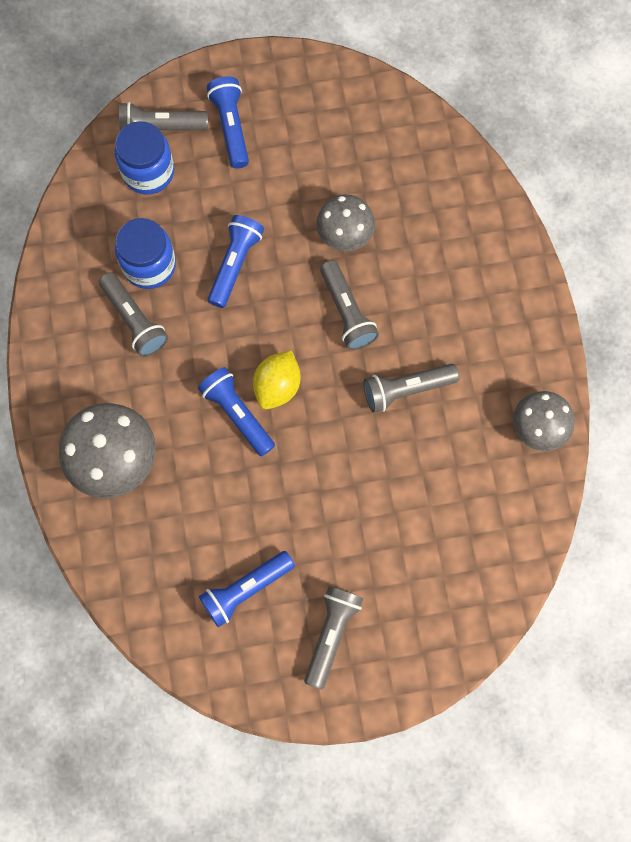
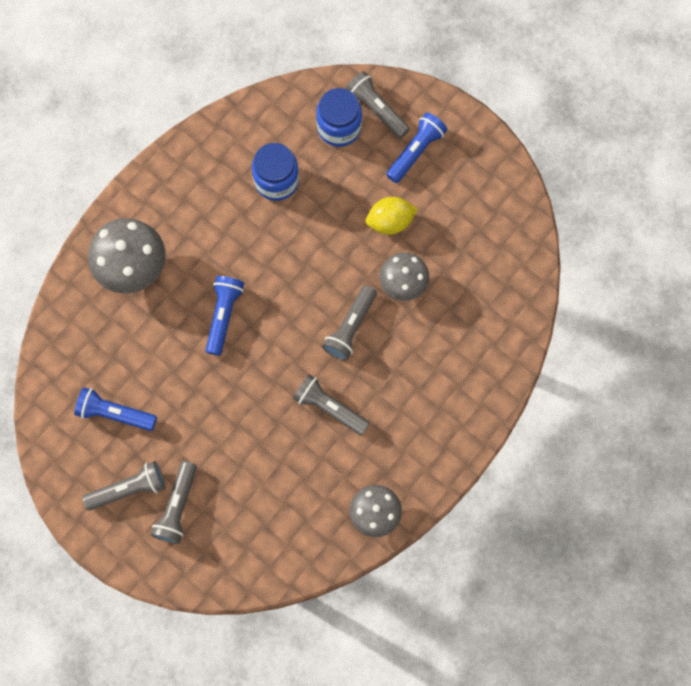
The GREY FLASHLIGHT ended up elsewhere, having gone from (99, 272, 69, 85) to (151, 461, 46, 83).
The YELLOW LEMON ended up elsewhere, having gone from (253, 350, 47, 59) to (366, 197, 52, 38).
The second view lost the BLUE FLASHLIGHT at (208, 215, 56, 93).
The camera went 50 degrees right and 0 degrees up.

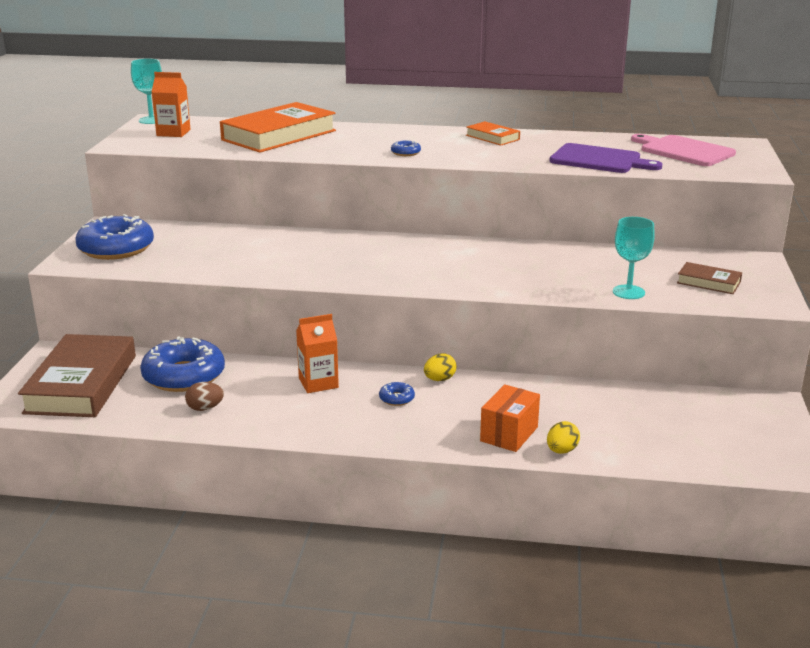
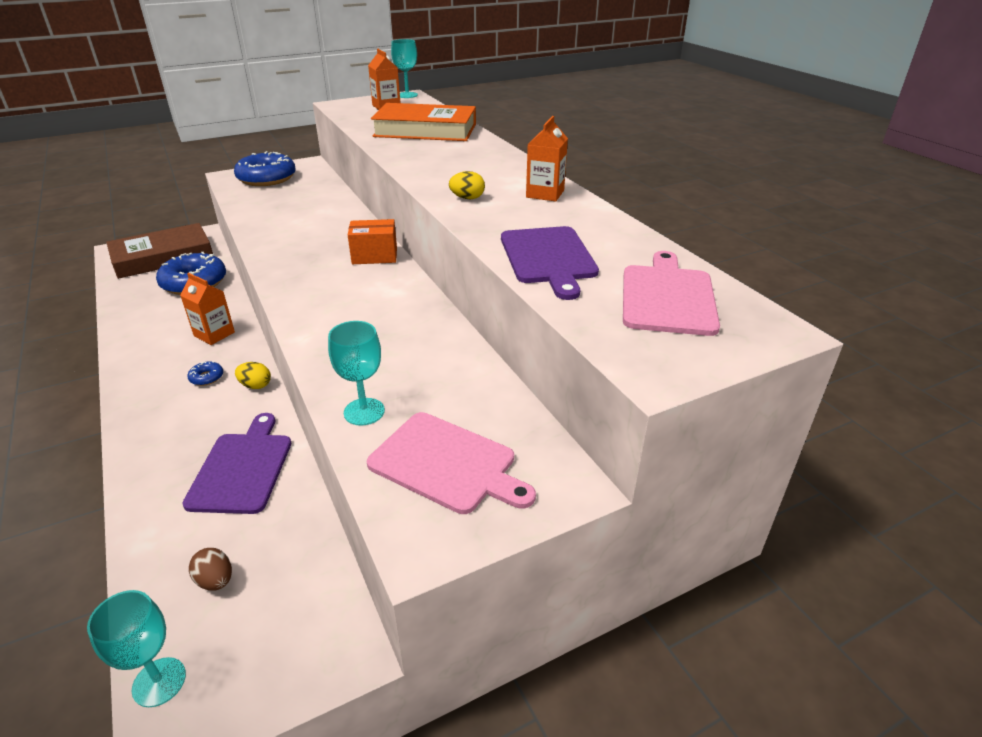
The second view gained the TURQUOISE GOBLET at (87, 590, 99, 117).
The second view gained the PURPLE CUTTING BOARD at (182, 413, 109, 101).
The BROWN EGG ended up elsewhere, having gone from (185, 382, 39, 29) to (189, 548, 43, 43).
The ORANGE BOX ended up elsewhere, having gone from (480, 384, 60, 68) to (348, 219, 49, 45).
Where the BROWN BOOK stood at (677, 262, 65, 32), the PINK CUTTING BOARD came to stand at (367, 412, 169, 102).
The YELLOW EGG ended up elsewhere, having gone from (547, 421, 33, 33) to (449, 171, 36, 28).
Where the ORANGE BOOK stood at (466, 121, 54, 24), the ORANGE CARTON came to stand at (526, 116, 42, 86).
The second view lost the BLUE DONUT at (391, 140, 30, 16).
The camera went 55 degrees right and 10 degrees up.

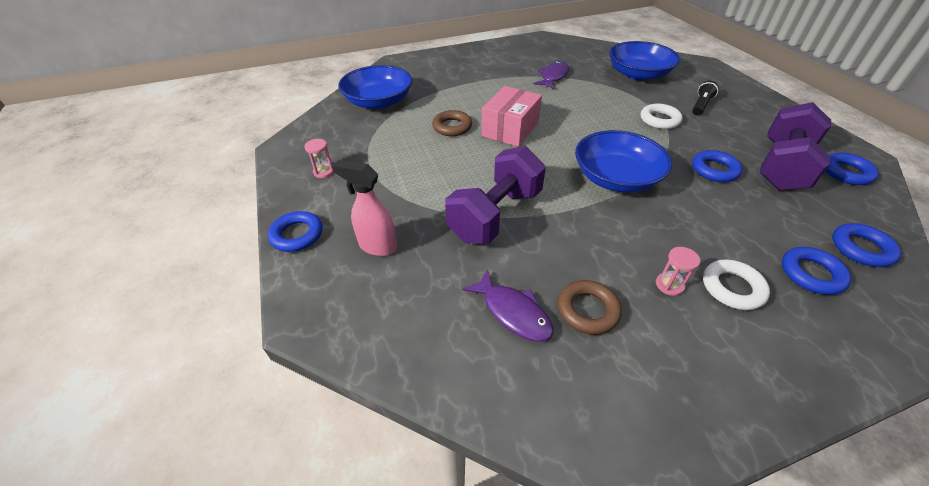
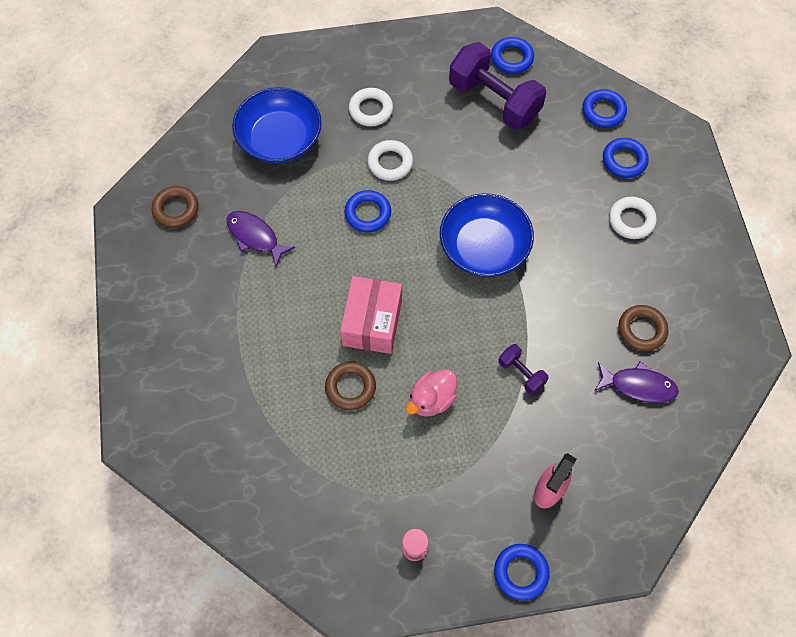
The second view gained the BROWN RING at (152, 186, 47, 42).
The PINK BOX at (481, 86, 61, 61) ended up facing another way, 60 degrees clockwise from before.
The BLUE RING ended up elsewhere, having gone from (692, 150, 51, 32) to (344, 190, 47, 43).
Where the BLACK FLASHLIGHT stood at (692, 81, 27, 35), the WHITE RING came to stand at (349, 88, 44, 38).
The second view gained the PINK DUCK at (406, 369, 51, 48).
The size of the PURPLE DUMBBELL at (445, 146, 101, 98) changed by a factor of 0.47.
The PURPLE FISH at (462, 269, 92, 72) ended up facing another way, 45 degrees clockwise from before.
The second view lost the BLUE BOWL at (338, 65, 74, 44).
The second view lost the PINK HOURGLASS at (656, 247, 44, 49).
The camera went 80 degrees left and 20 degrees up.

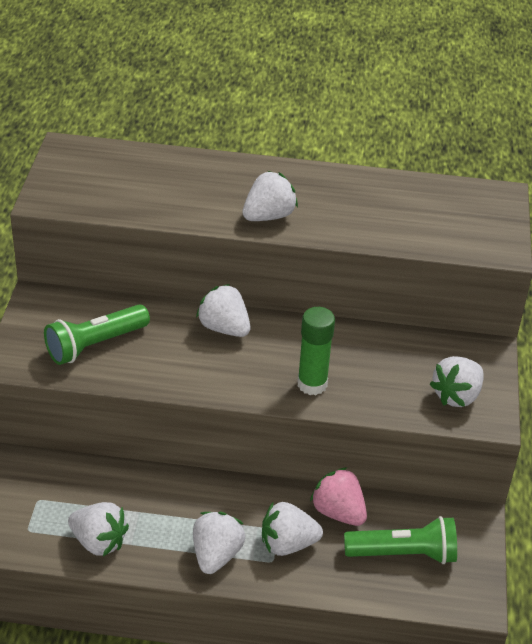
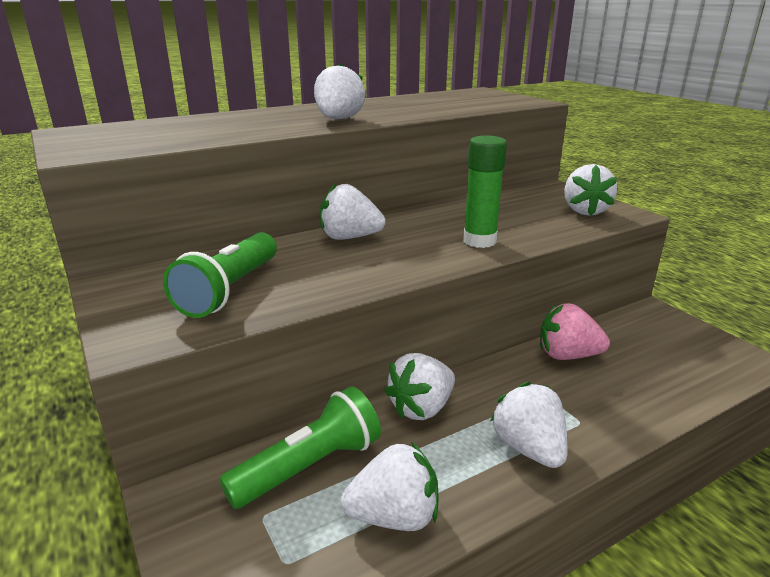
The GREEN FLASHLIGHT ended up elsewhere, having gone from (344, 516, 113, 48) to (219, 386, 162, 123).
The WHITE STRAWBERRY ended up elsewhere, having gone from (262, 502, 61, 54) to (384, 353, 71, 67).
The camera went 35 degrees left and 15 degrees down.

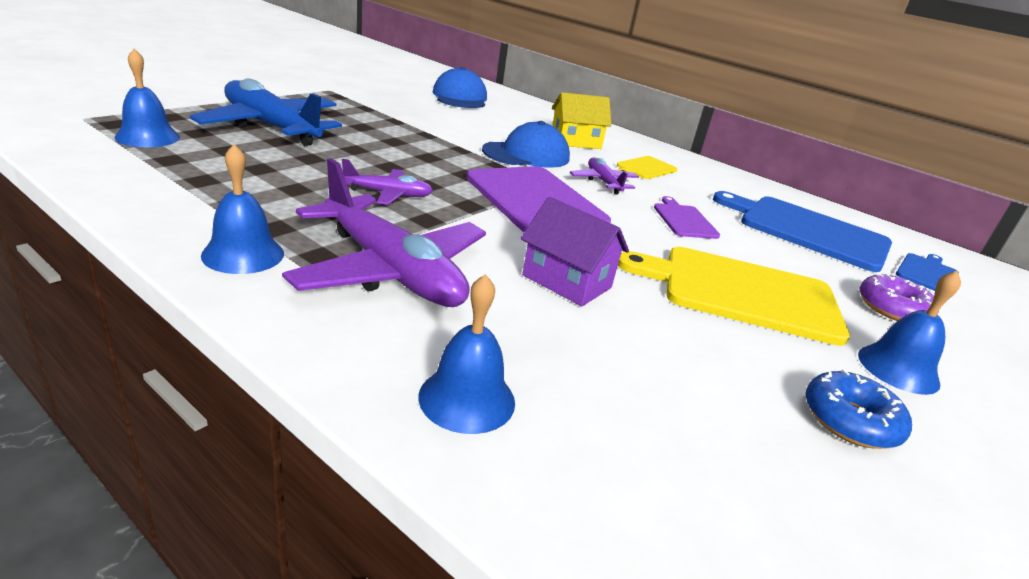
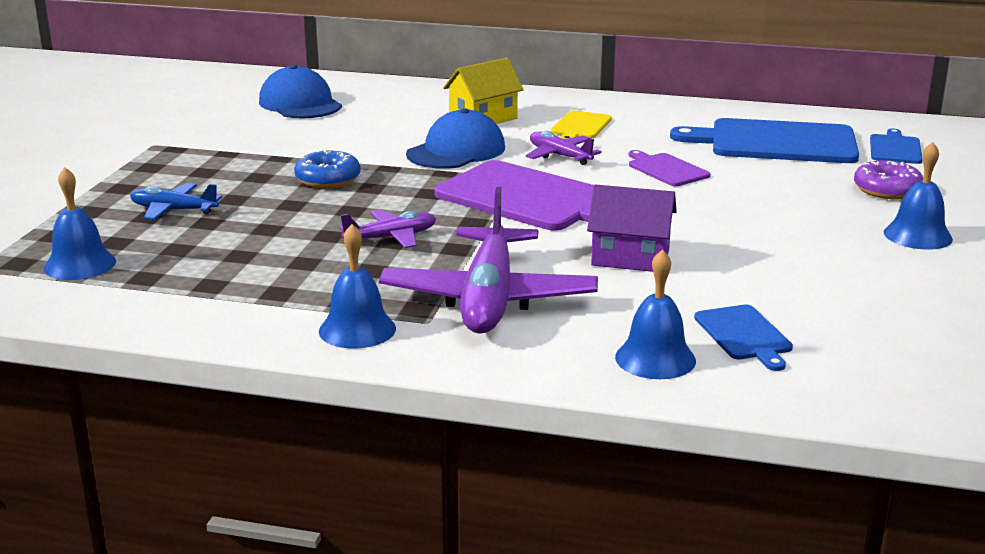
The size of the BLUE PLANE at (190, 78, 152, 68) changed by a factor of 0.50.
The BLUE DONUT ended up elsewhere, having gone from (805, 369, 107, 80) to (294, 150, 67, 38).
The PURPLE PLANE at (282, 158, 204, 149) ended up facing another way, 75 degrees clockwise from before.
The second view gained the BLUE CUTTING BOARD at (694, 304, 99, 67).
The second view lost the YELLOW CUTTING BOARD at (618, 247, 232, 99).
The camera went 20 degrees left and 5 degrees down.

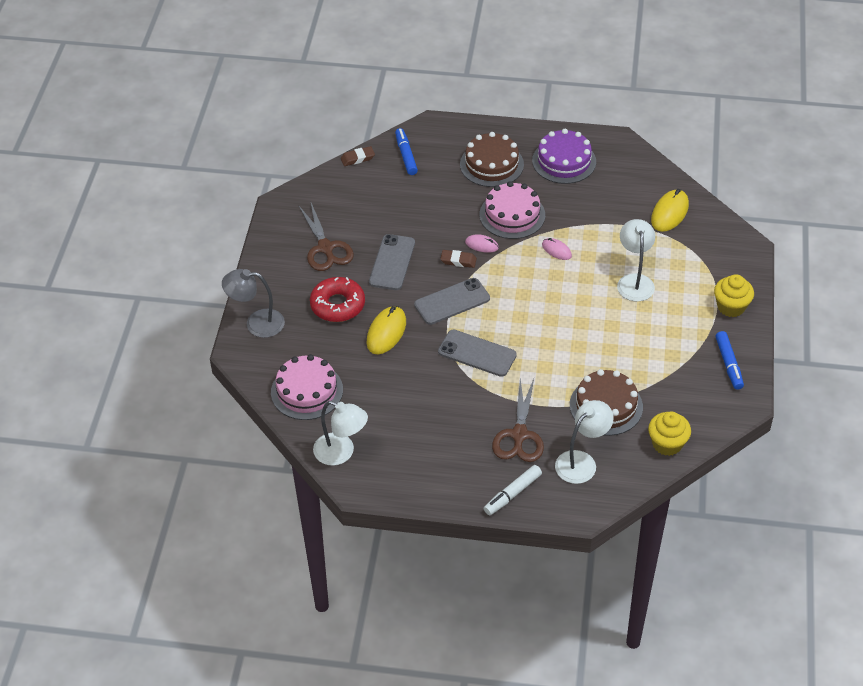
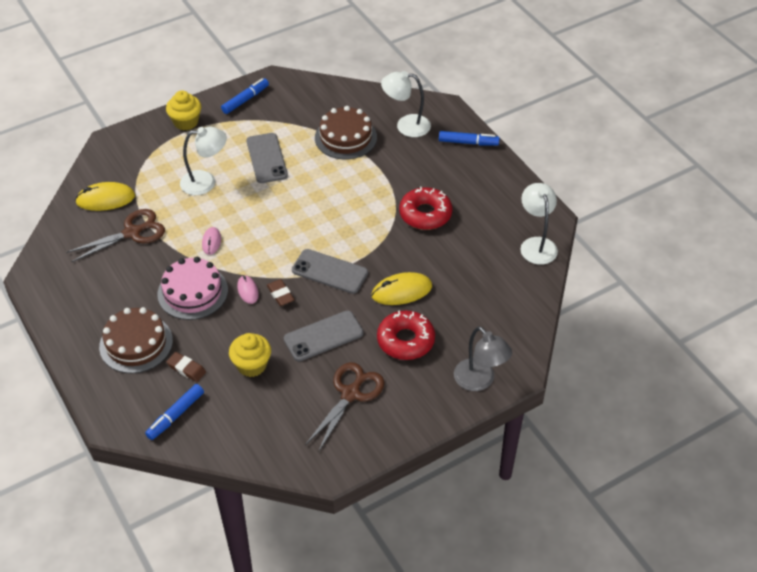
The BROWN SCISSORS ended up elsewhere, having gone from (492, 378, 52, 84) to (66, 209, 99, 53).
The BROWN ERASER ended up elsewhere, having gone from (341, 146, 34, 20) to (167, 352, 39, 30).
The WHITE LAMP at (617, 219, 38, 83) ended up facing another way, 150 degrees counterclockwise from before.
The YELLOW CUPCAKE ended up elsewhere, having gone from (648, 411, 43, 45) to (229, 333, 42, 44).
The GREY PHONE ended up elsewhere, having gone from (438, 330, 79, 47) to (246, 133, 42, 50).
The second view gained the RED DONUT at (399, 187, 53, 43).
What was the WHITE MARKER at (484, 465, 58, 50) turned into the BLUE MARKER at (439, 131, 60, 15).
The second view lost the PINK CAKE at (271, 354, 72, 66).
The second view lost the PURPLE CAKE at (532, 129, 64, 55).
The camera went 130 degrees left and 0 degrees up.

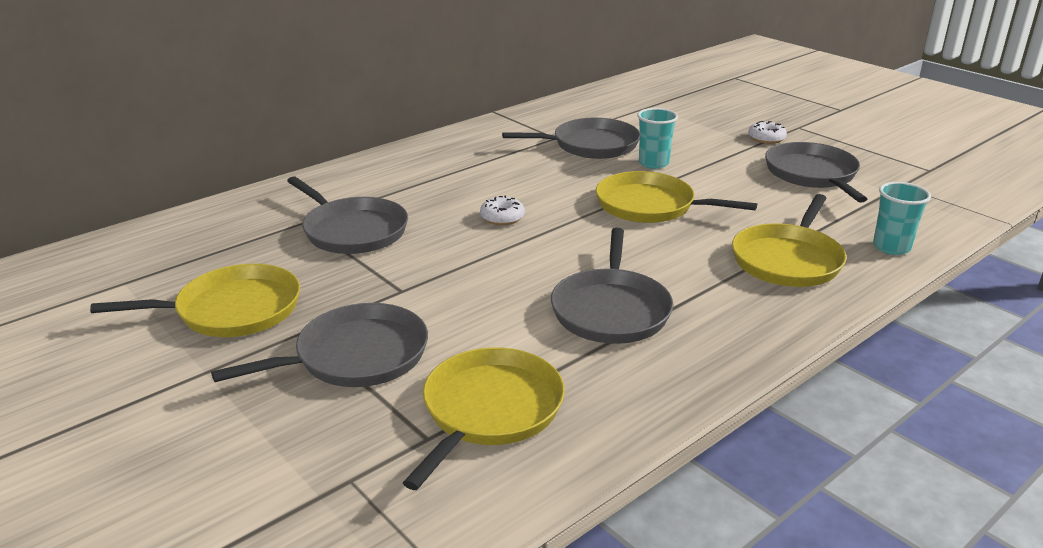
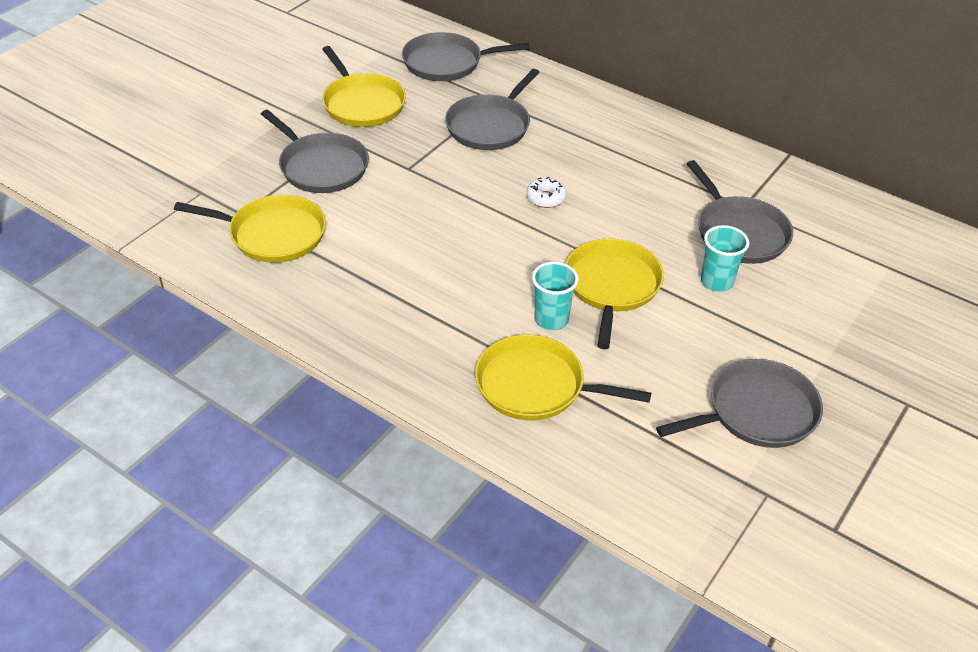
The GREY PAN ended up elsewhere, having gone from (551, 228, 122, 116) to (402, 32, 128, 49).
The TURQUOISE CUP ended up elsewhere, having gone from (873, 182, 58, 73) to (532, 262, 47, 68).
The second view lost the WHITE DONUT at (748, 121, 39, 23).
The camera went 75 degrees right and 15 degrees up.

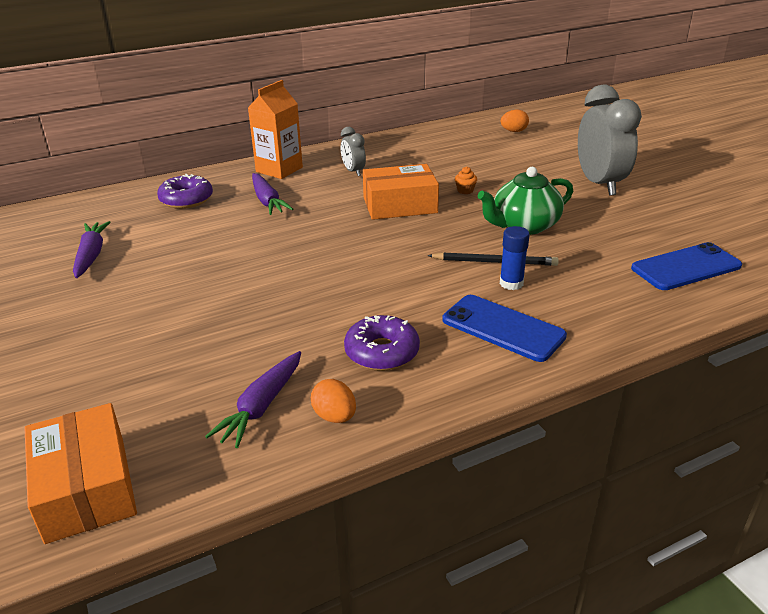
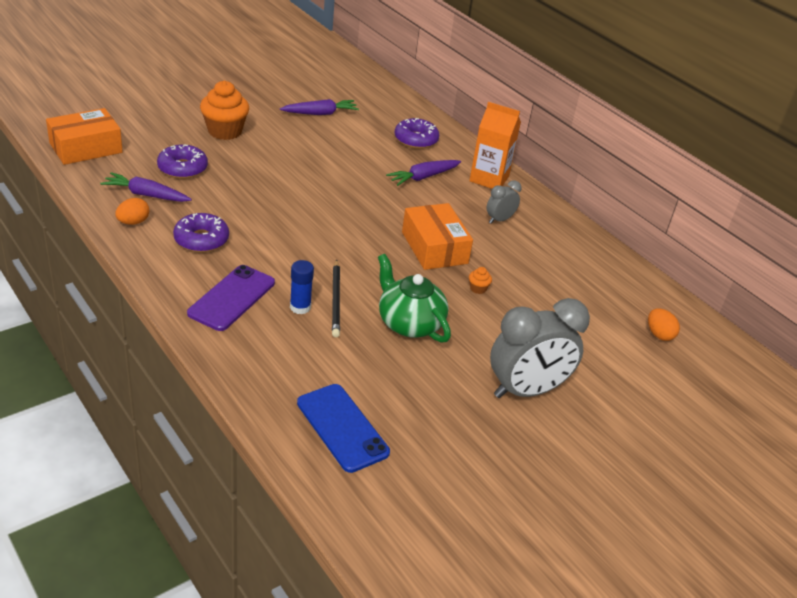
The second view gained the PURPLE DONUT at (157, 144, 51, 35).
What was the BLUE PHONE at (442, 295, 125, 67) turned into the PURPLE PHONE at (187, 265, 88, 66).
The second view gained the ORANGE CUPCAKE at (200, 81, 49, 59).
The camera went 75 degrees right and 5 degrees up.

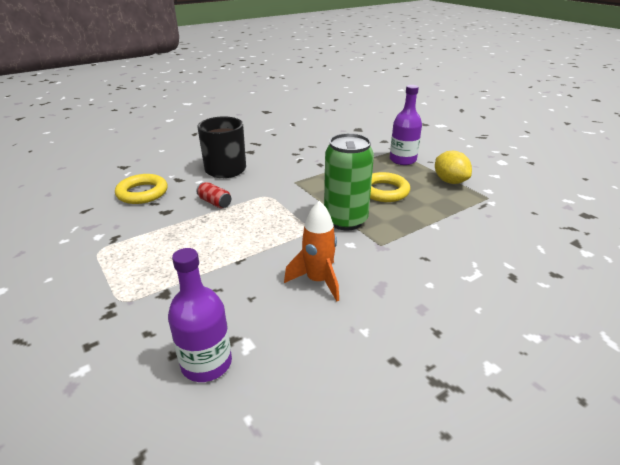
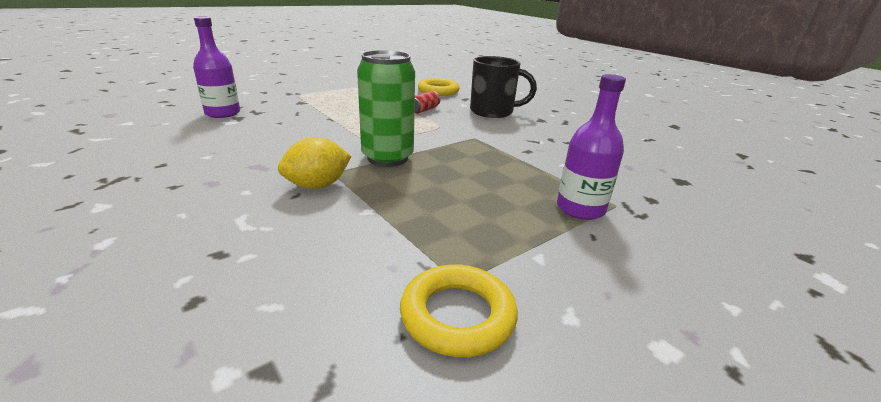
The YELLOW LEMON ended up elsewhere, having gone from (435, 151, 37, 33) to (278, 137, 73, 52).
The YELLOW RING ended up elsewhere, having gone from (370, 172, 40, 30) to (400, 264, 118, 93).
The second view lost the ORANGE ROCKET at (284, 201, 55, 100).
The camera went 85 degrees right and 5 degrees down.

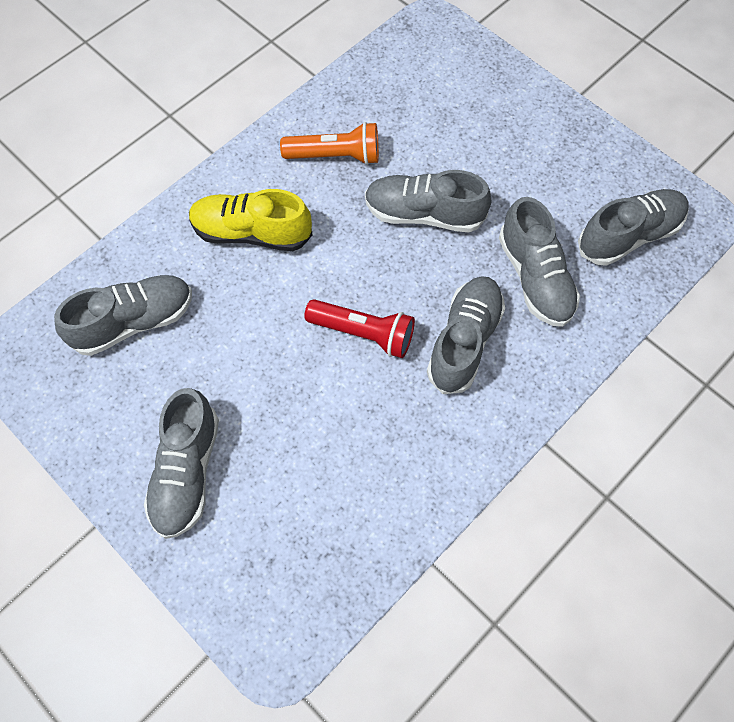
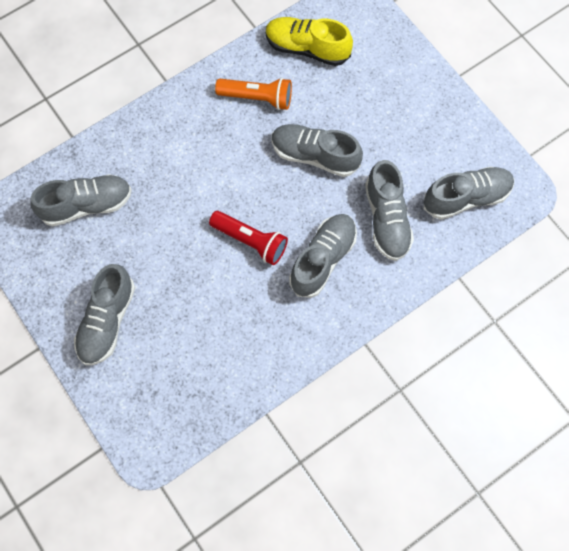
The YELLOW SHOE ended up elsewhere, having gone from (189, 189, 124, 62) to (266, 17, 87, 49).
The camera went 10 degrees right and 5 degrees up.

